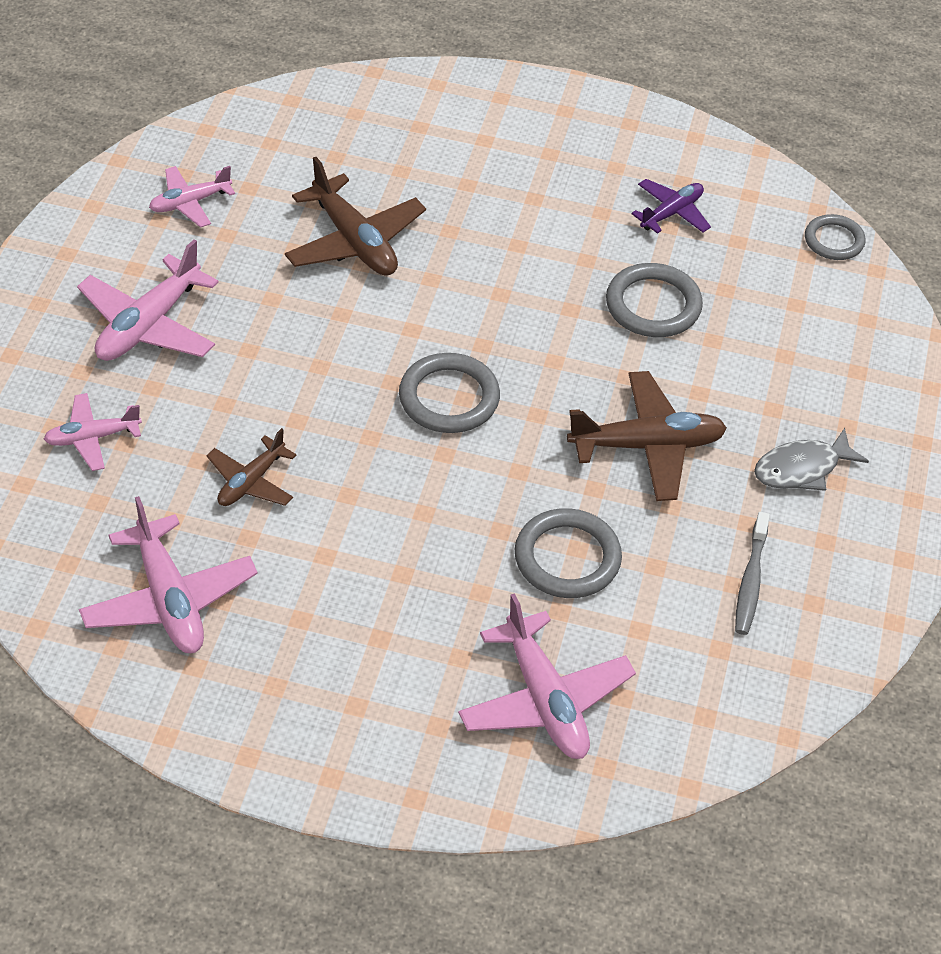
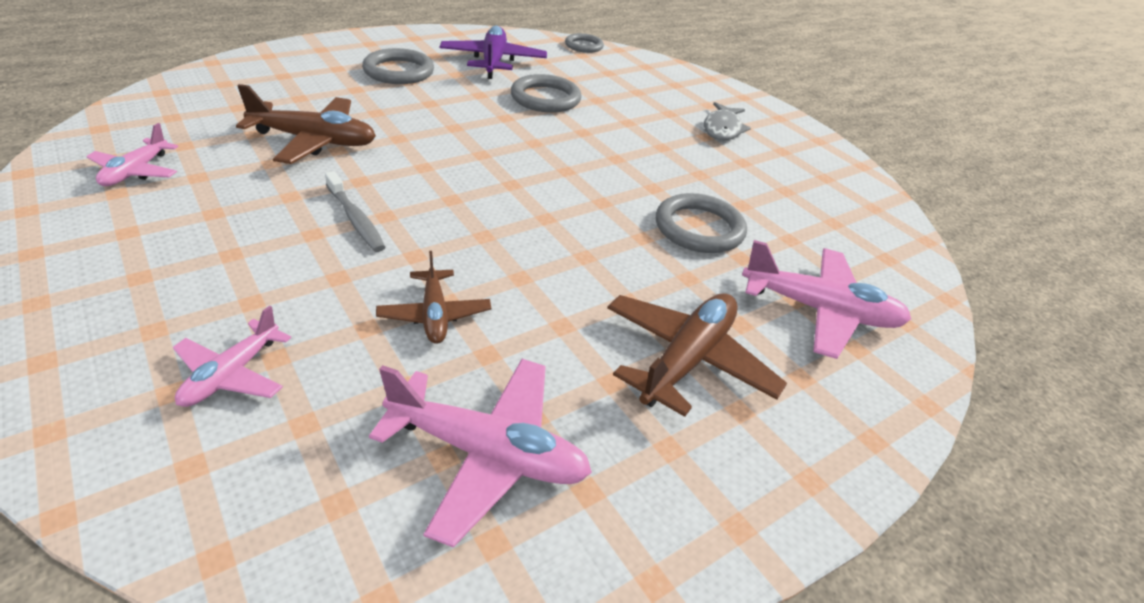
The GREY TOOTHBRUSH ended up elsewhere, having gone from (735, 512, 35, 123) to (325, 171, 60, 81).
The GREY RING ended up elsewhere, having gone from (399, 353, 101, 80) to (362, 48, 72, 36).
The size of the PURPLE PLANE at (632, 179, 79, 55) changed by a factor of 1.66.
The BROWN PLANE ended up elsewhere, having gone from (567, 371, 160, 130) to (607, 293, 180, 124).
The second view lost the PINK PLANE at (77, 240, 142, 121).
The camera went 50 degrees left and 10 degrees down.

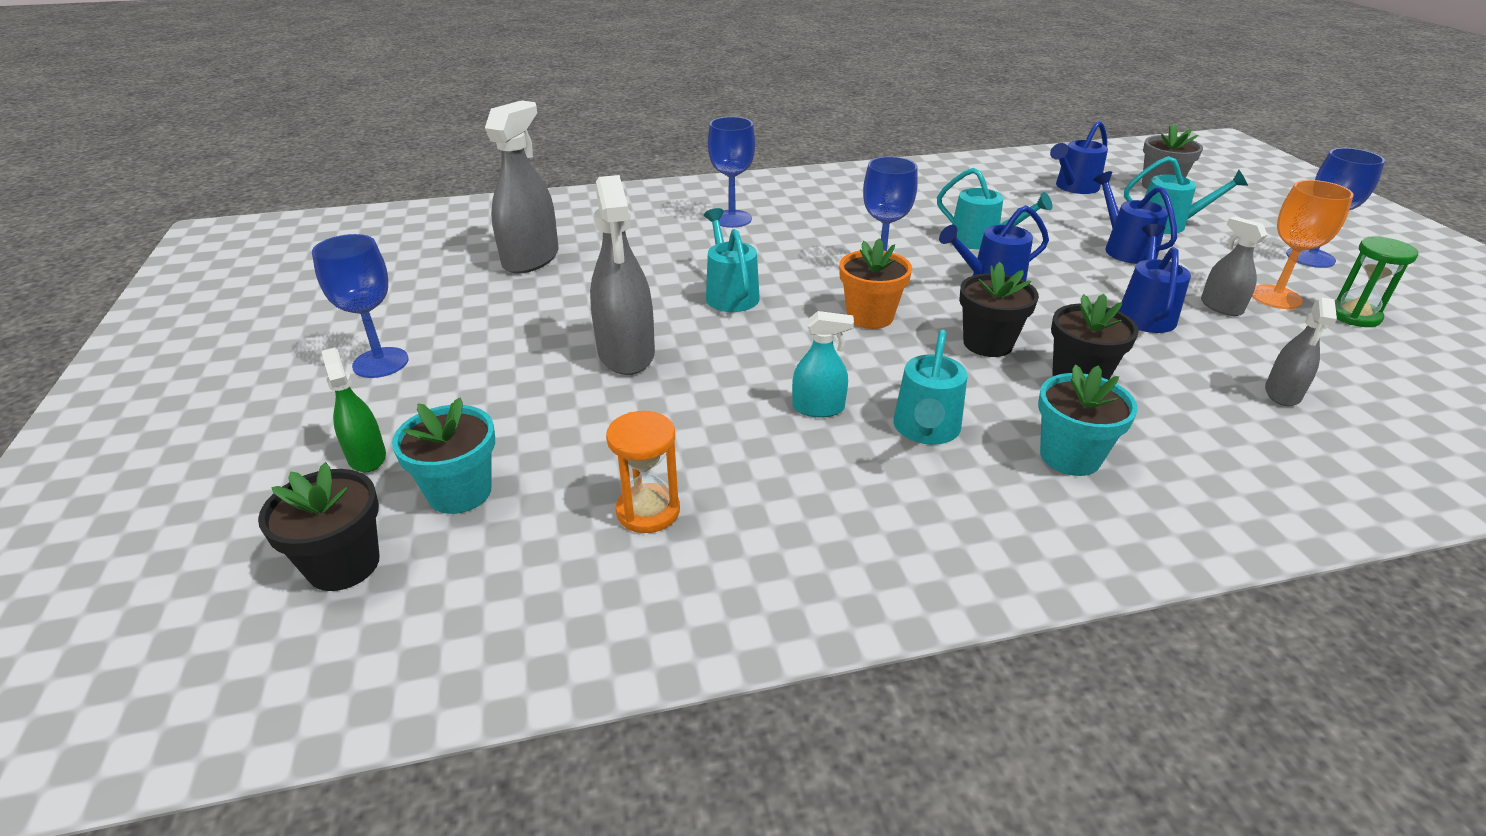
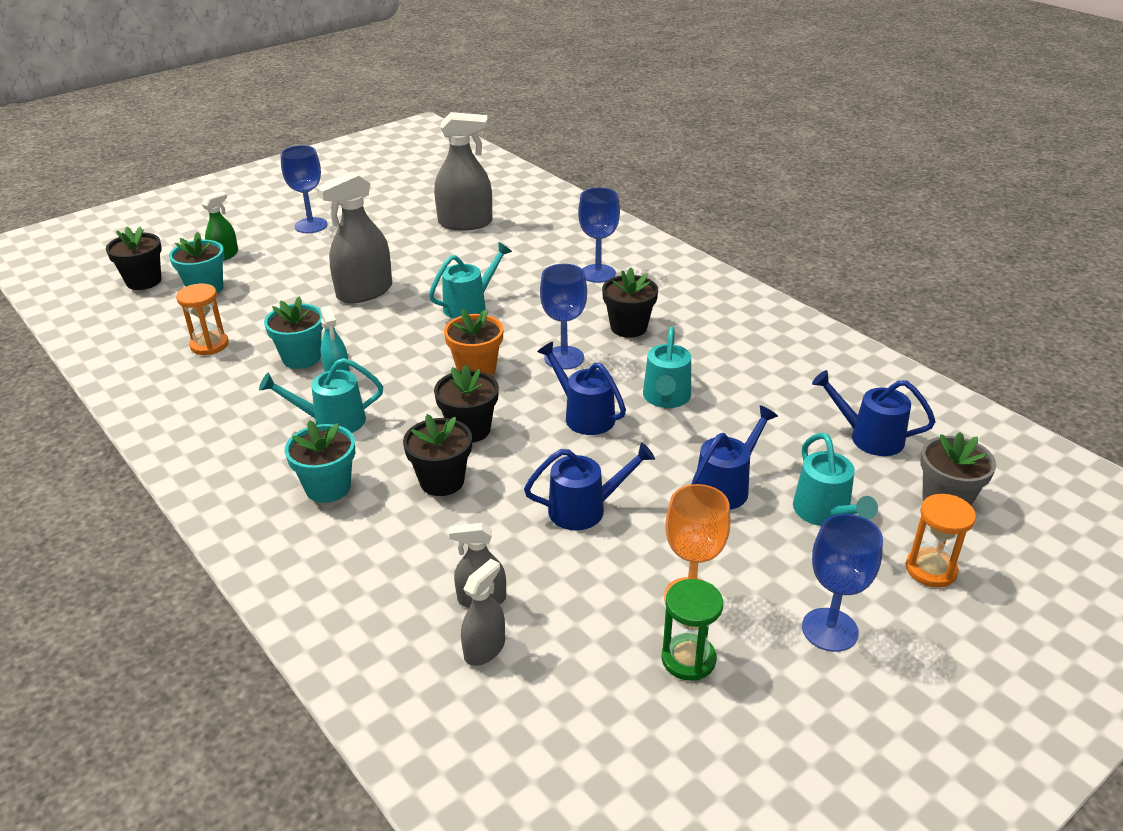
The second view gained the TURQUOISE FLOWER POT at (264, 297, 59, 72).
The GREY SPRAY BOTTLE ended up elsewhere, having gone from (1201, 217, 67, 99) to (461, 559, 44, 107).
The second view gained the BLACK FLOWER POT at (602, 267, 56, 71).
The second view gained the ORANGE HOURGLASS at (906, 494, 70, 94).
The camera went 65 degrees right and 0 degrees up.

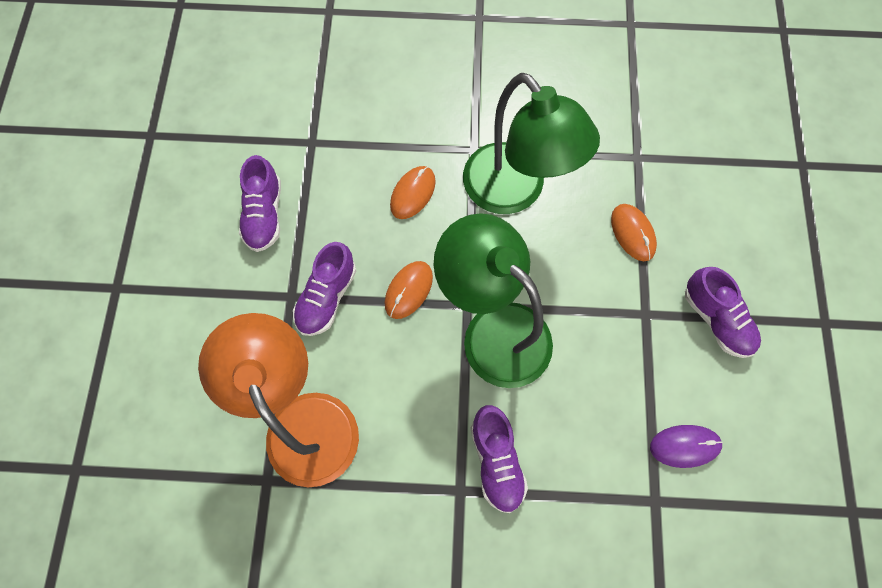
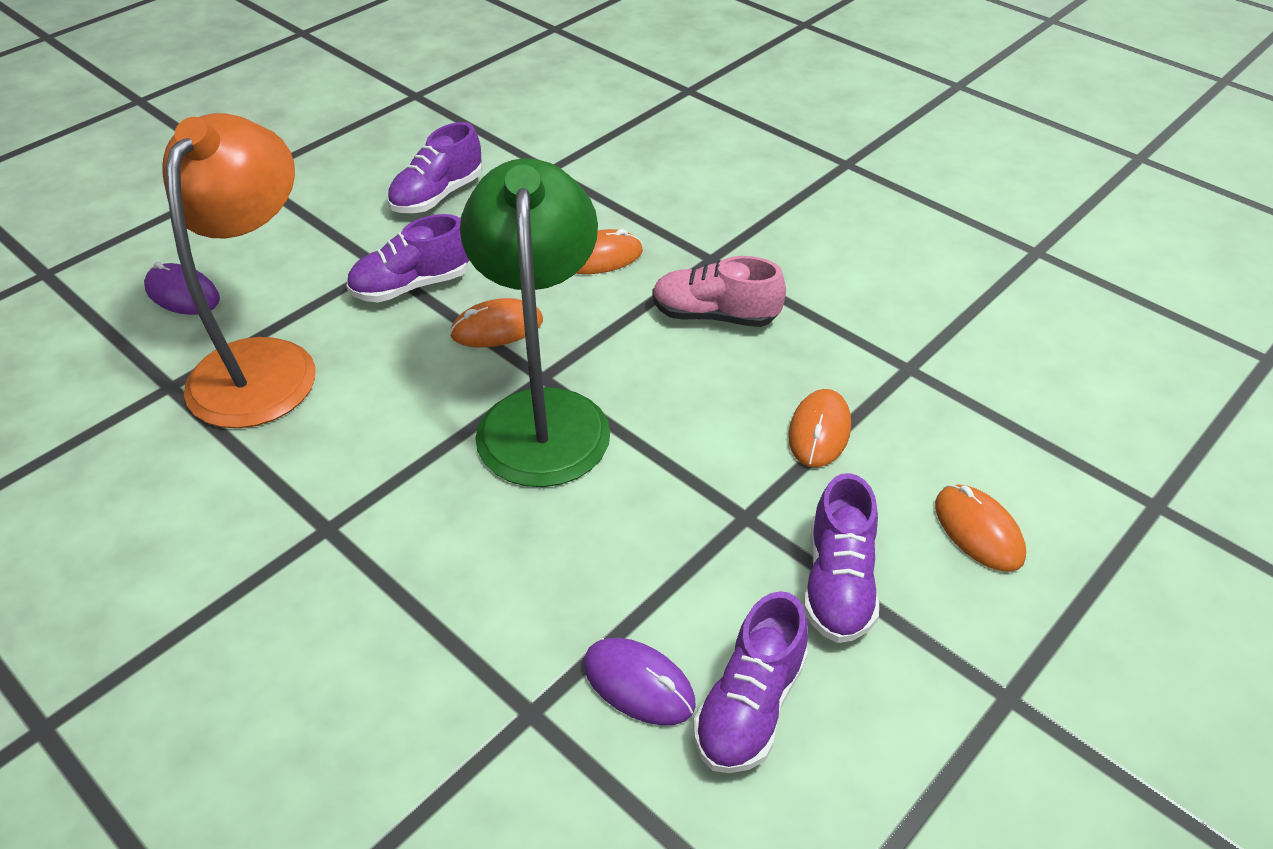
The second view gained the PURPLE MOUSE at (144, 262, 76, 53).
Where the GREEN LAMP stood at (463, 73, 137, 141), the PINK SHOE came to stand at (653, 256, 133, 71).
The PURPLE SHOE ended up elsewhere, having gone from (470, 405, 58, 108) to (693, 591, 115, 182).
The second view gained the ORANGE MOUSE at (935, 484, 91, 88).
The camera went 40 degrees right and 25 degrees down.

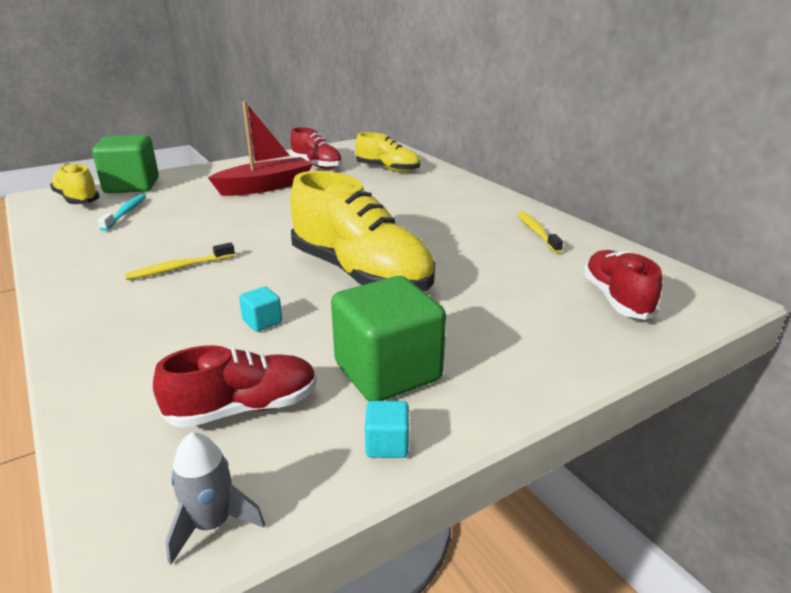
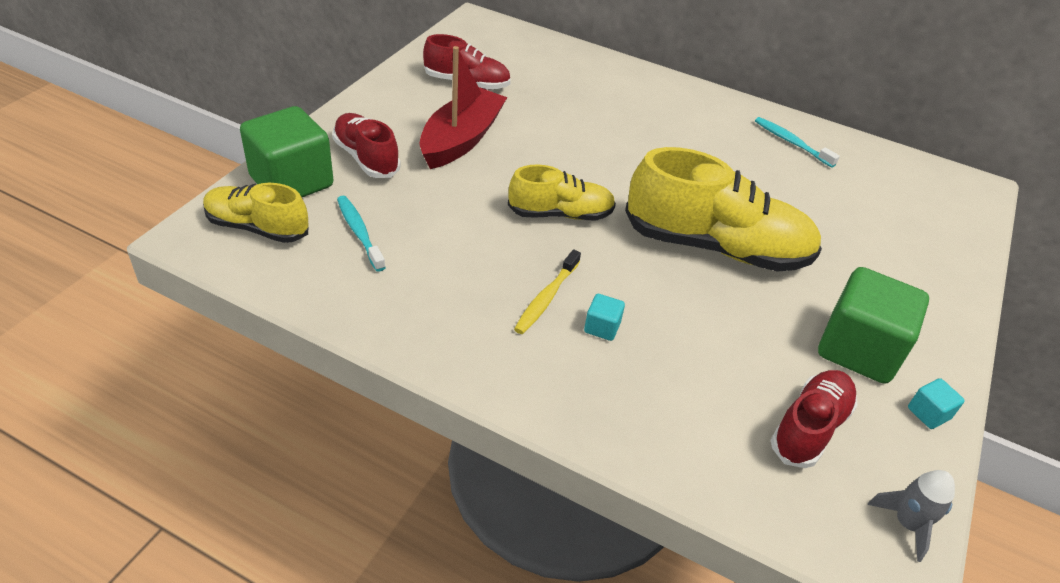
The RED SHOE ended up elsewhere, having gone from (583, 250, 79, 70) to (332, 113, 69, 65).
The YELLOW SHOE ended up elsewhere, having gone from (355, 132, 65, 40) to (508, 165, 108, 55).
The TURQUOISE CUBE ended up elsewhere, having gone from (239, 287, 43, 45) to (584, 294, 41, 47).
What was the YELLOW TOOTHBRUSH at (517, 211, 46, 42) turned into the TURQUOISE TOOTHBRUSH at (755, 117, 85, 51).
The camera went 35 degrees left and 15 degrees up.

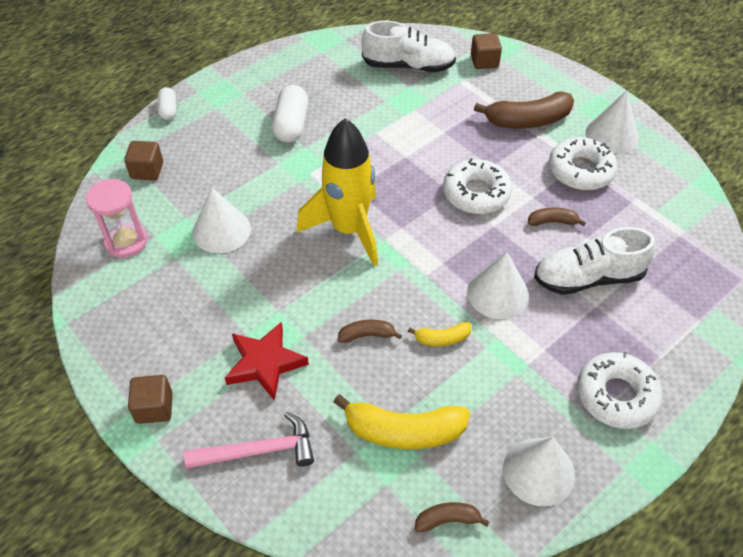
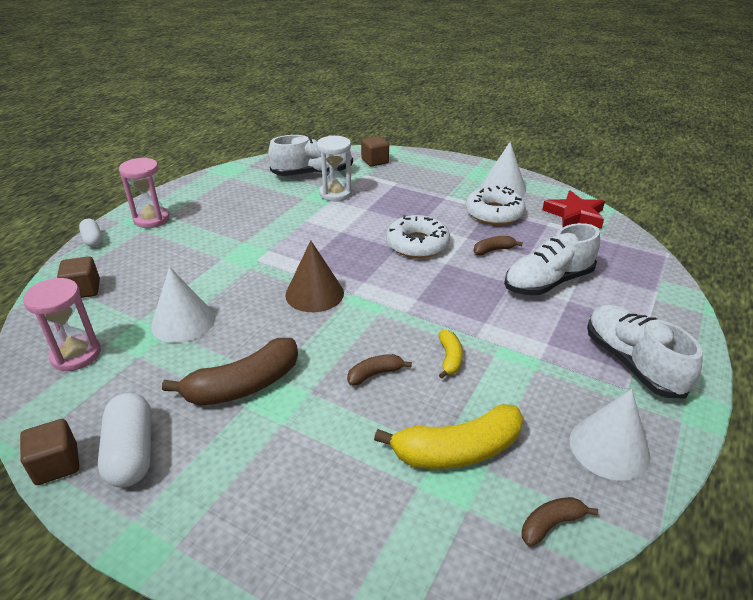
The BROWN CUBE ended up elsewhere, having gone from (128, 375, 45, 49) to (20, 419, 59, 66).
The WHITE CAPSULE ended up elsewhere, having gone from (272, 85, 36, 58) to (98, 393, 54, 95).
The second view gained the PINK HOURGLASS at (119, 157, 51, 71).
The BROWN BANANA ended up elsewhere, having gone from (474, 91, 100, 38) to (162, 338, 136, 68).
Where the YELLOW ROCKET stood at (297, 118, 81, 148), the BROWN CONE came to stand at (285, 240, 59, 72).
The second view gained the WHITE HOURGLASS at (316, 135, 36, 66).
The YELLOW BANANA at (408, 322, 63, 24) ended up facing another way, 60 degrees counterclockwise from before.
The RED STAR ended up elsewhere, having gone from (225, 322, 84, 78) to (542, 190, 63, 39).
Where the WHITE DONUT stood at (577, 352, 86, 77), the WHITE SHOE came to stand at (587, 304, 116, 95).
The second view lost the PINK HAMMER at (184, 412, 130, 57).
The second view lost the WHITE CONE at (467, 252, 62, 67).
The camera went 20 degrees left and 15 degrees down.

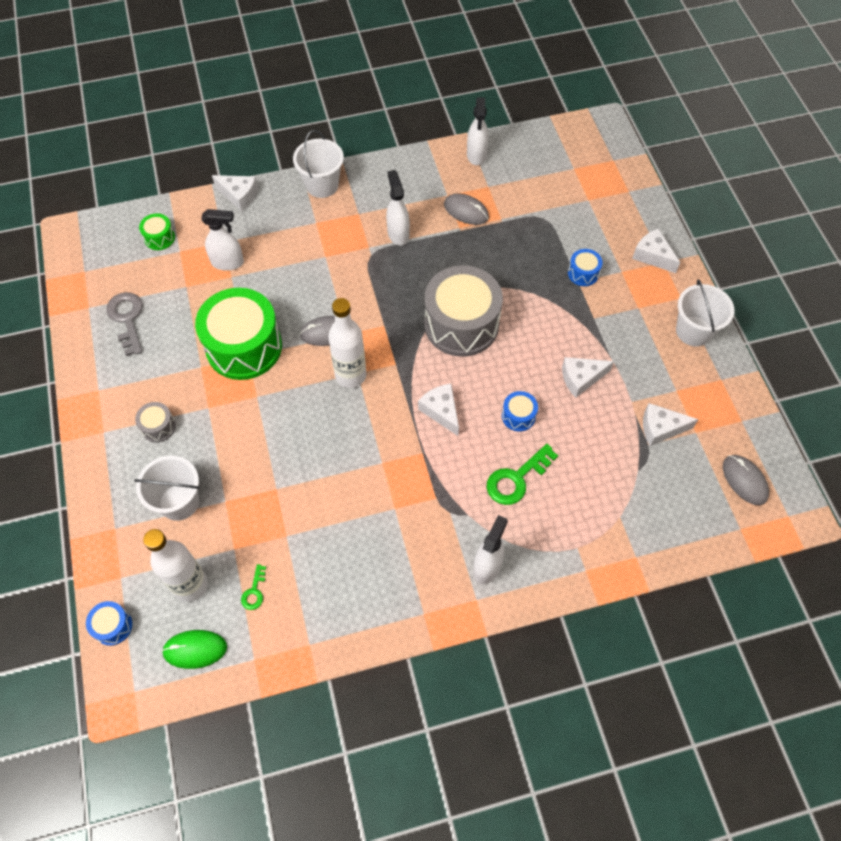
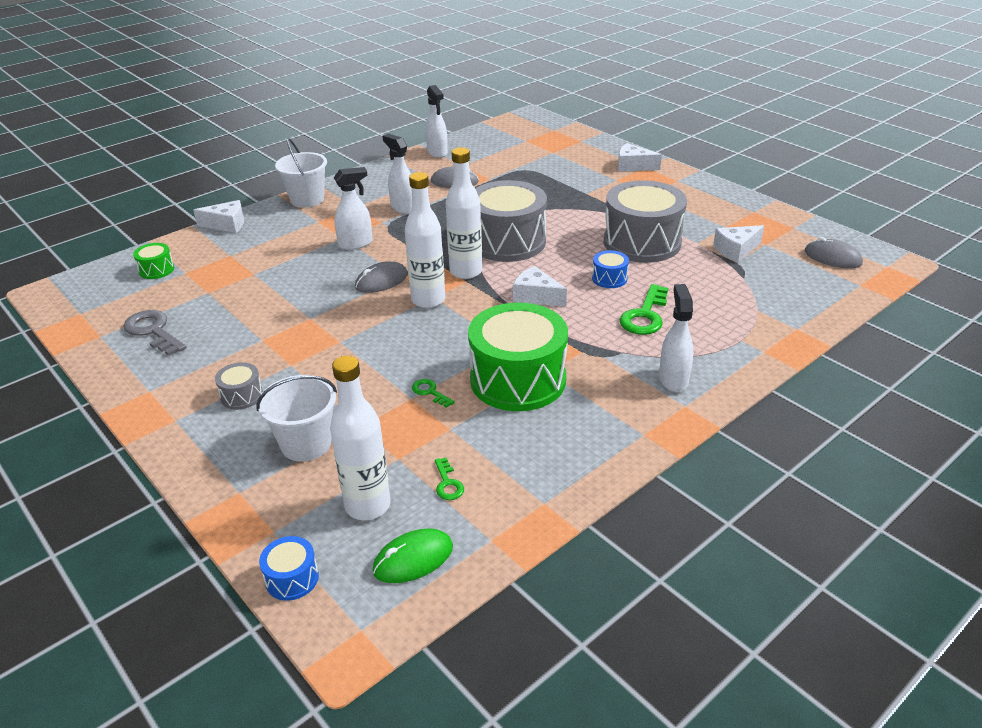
The WHITE SPRAY BOTTLE ended up elsewhere, having gone from (201, 209, 43, 62) to (334, 167, 39, 83).
The second view gained the GREEN KEY at (412, 379, 43, 29).
The second view gained the WHITE BOTTLE at (446, 147, 36, 132).
The GREEN DRUM ended up elsewhere, having gone from (195, 288, 87, 92) to (468, 303, 100, 108).
Where the WHITE CHEESE stood at (562, 357, 52, 41), the GREY DRUM came to stand at (604, 180, 83, 83).
The second view lost the BLUE DRUM at (568, 249, 35, 37).
The second view lost the WHITE BUCKET at (676, 279, 58, 67).
The camera went 25 degrees left and 25 degrees down.

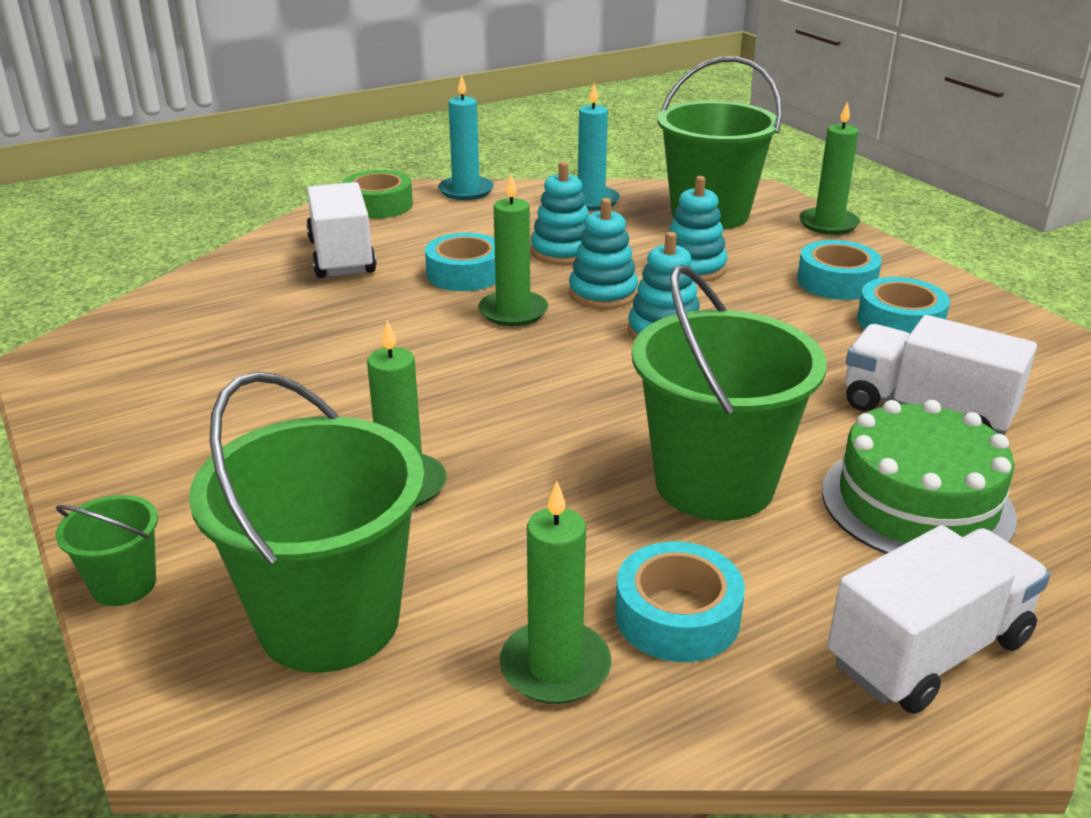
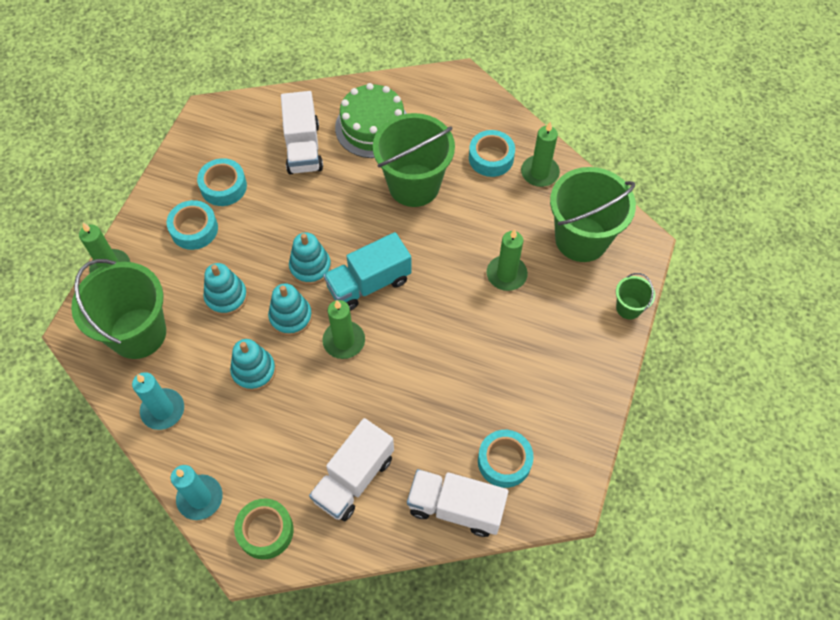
The second view gained the TURQUOISE TRUCK at (323, 232, 89, 79).
The WHITE TRUCK ended up elsewhere, having gone from (827, 525, 223, 189) to (407, 469, 101, 68).
The TURQUOISE TAPE ended up elsewhere, having gone from (425, 233, 71, 58) to (478, 430, 56, 58).
The camera went 130 degrees left and 30 degrees up.

